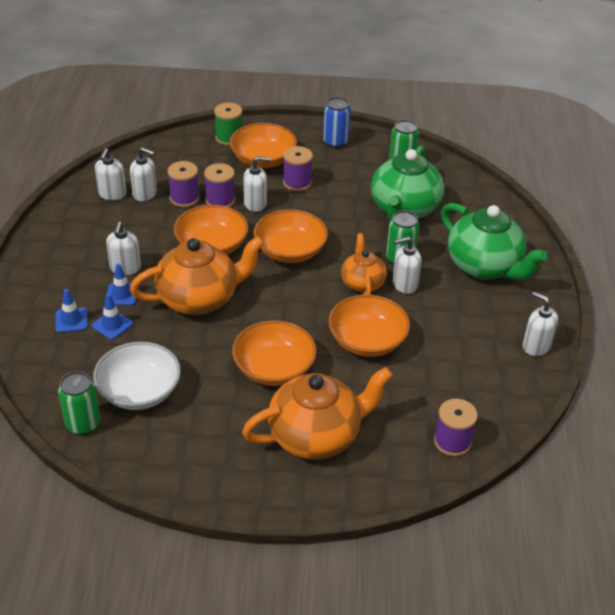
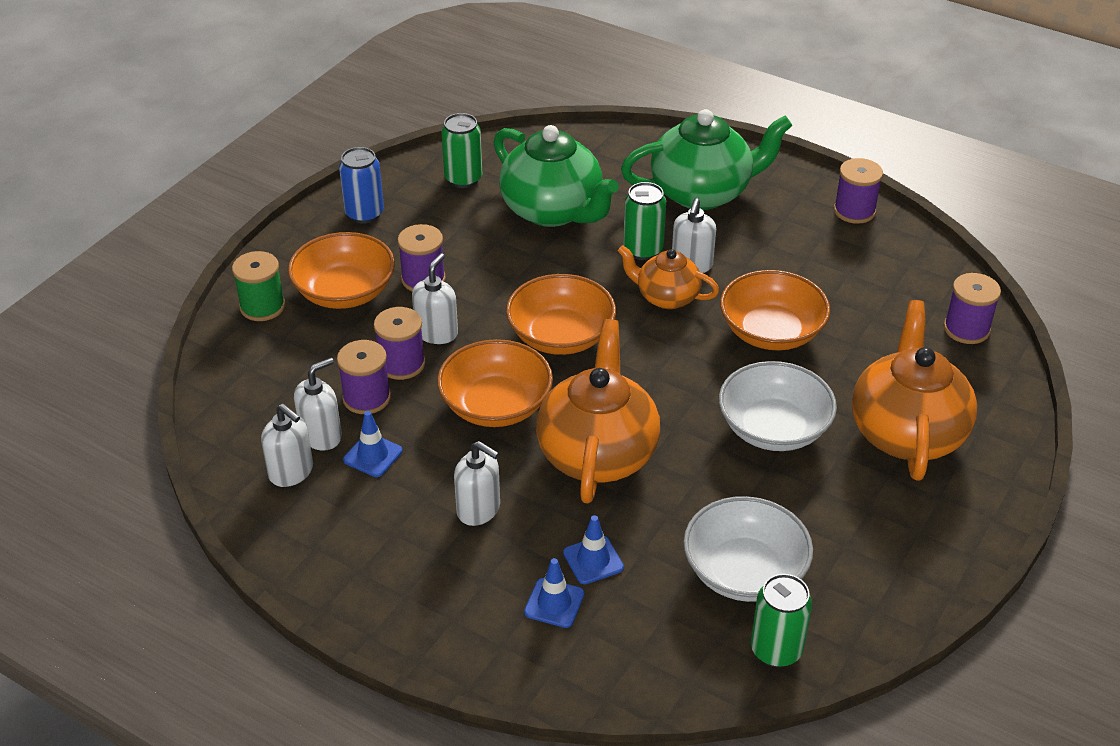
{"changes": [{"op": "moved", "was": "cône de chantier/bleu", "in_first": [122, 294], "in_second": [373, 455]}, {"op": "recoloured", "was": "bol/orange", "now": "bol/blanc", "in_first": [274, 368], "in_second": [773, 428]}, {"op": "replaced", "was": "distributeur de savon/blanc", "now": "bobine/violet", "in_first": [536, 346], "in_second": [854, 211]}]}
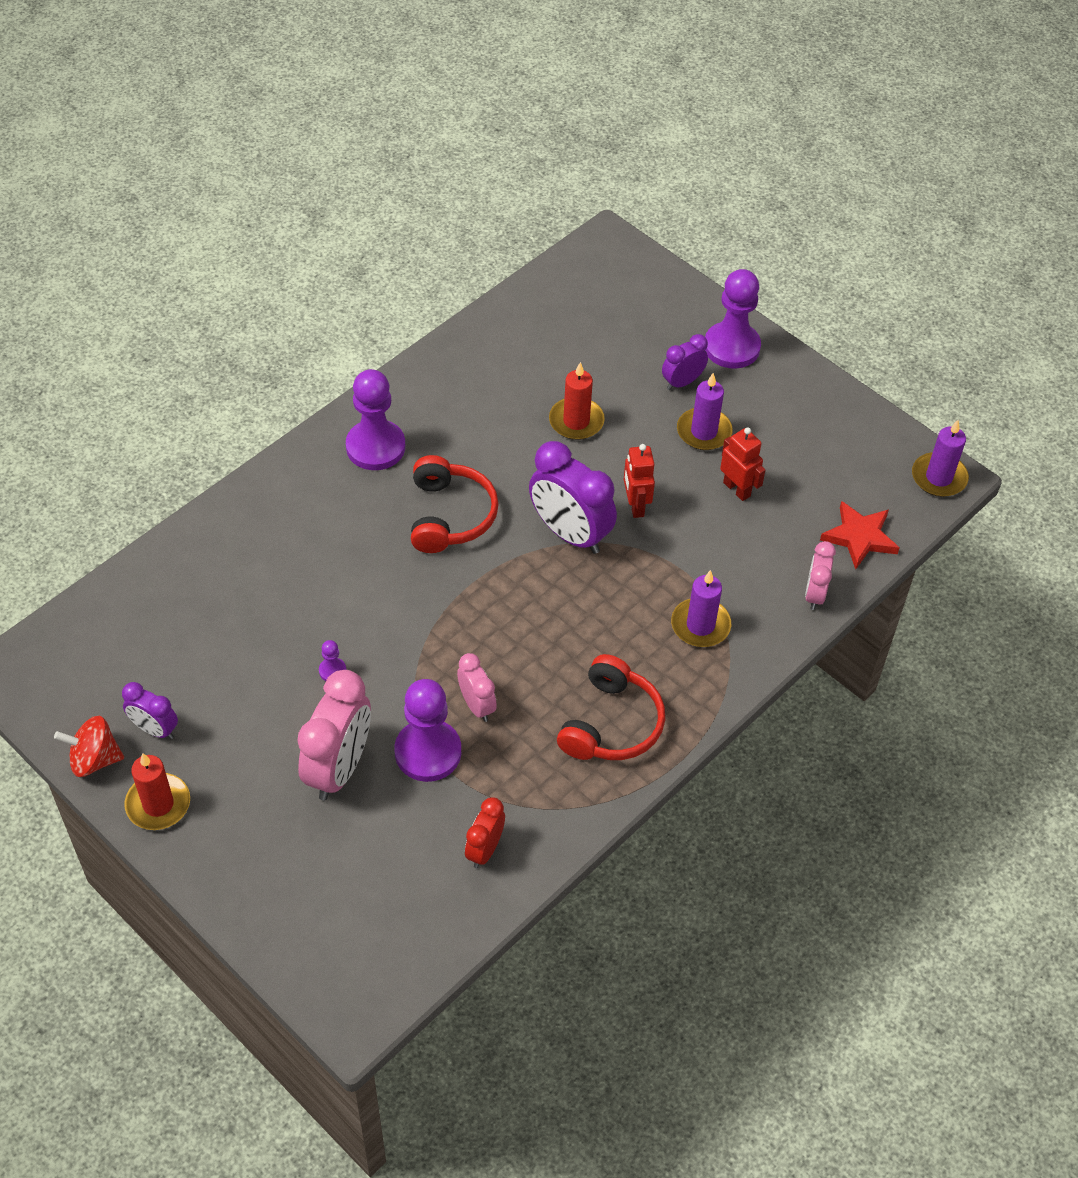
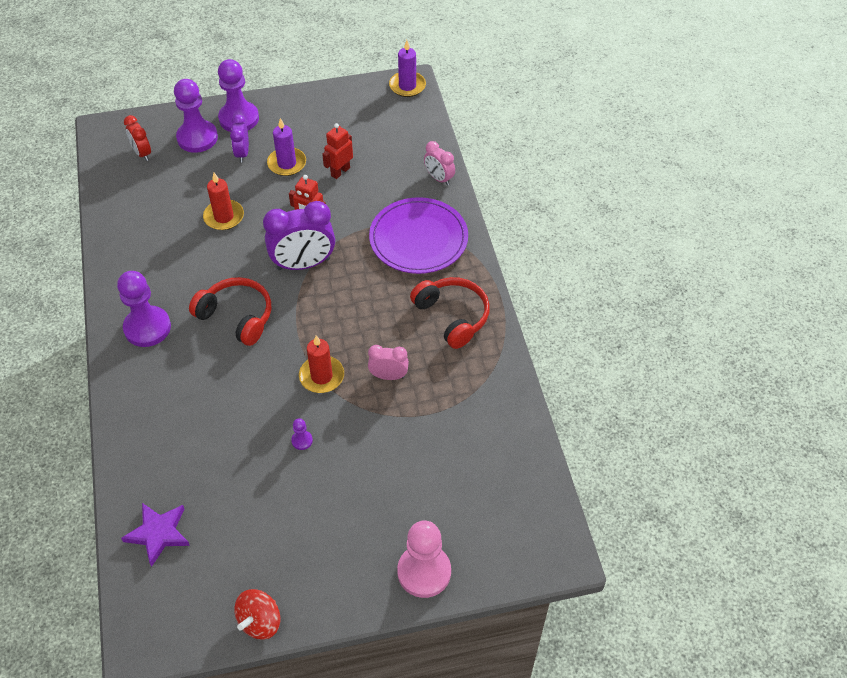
{"changes": [{"op": "removed", "was": "réveil/violet", "in_first": [155, 729]}, {"op": "moved", "was": "bougie/rouge", "in_first": [158, 804], "in_second": [321, 376]}, {"op": "removed", "was": "réveil/rose", "in_first": [339, 768]}, {"op": "moved", "was": "pion/violet", "in_first": [428, 752], "in_second": [197, 138]}, {"op": "moved", "was": "réveil/rouge", "in_first": [485, 849], "in_second": [142, 153]}, {"op": "replaced", "was": "bougie/violet", "now": "assiette/violet", "in_first": [700, 625], "in_second": [418, 239]}, {"op": "turned", "was": "robot/rouge", "in_first": [737, 489], "in_second": [340, 171], "clockwise": -45}, {"op": "removed", "was": "étoile/rouge", "in_first": [859, 537]}, {"op": "added", "now": "étoile/violet", "in_second": [158, 533]}, {"op": "added", "now": "pion/rose", "in_second": [424, 572]}]}
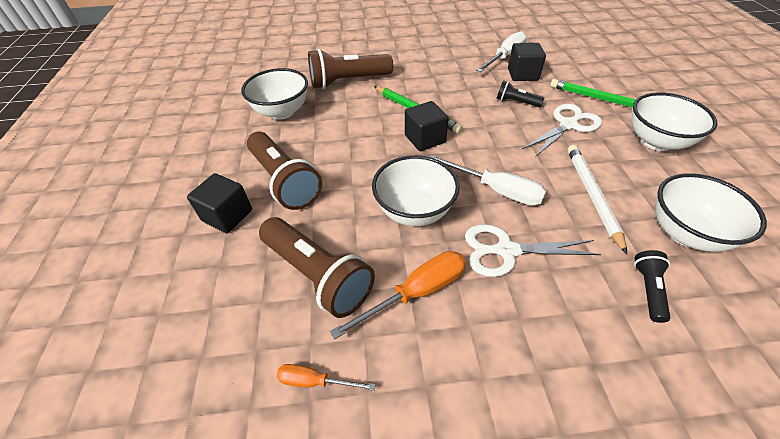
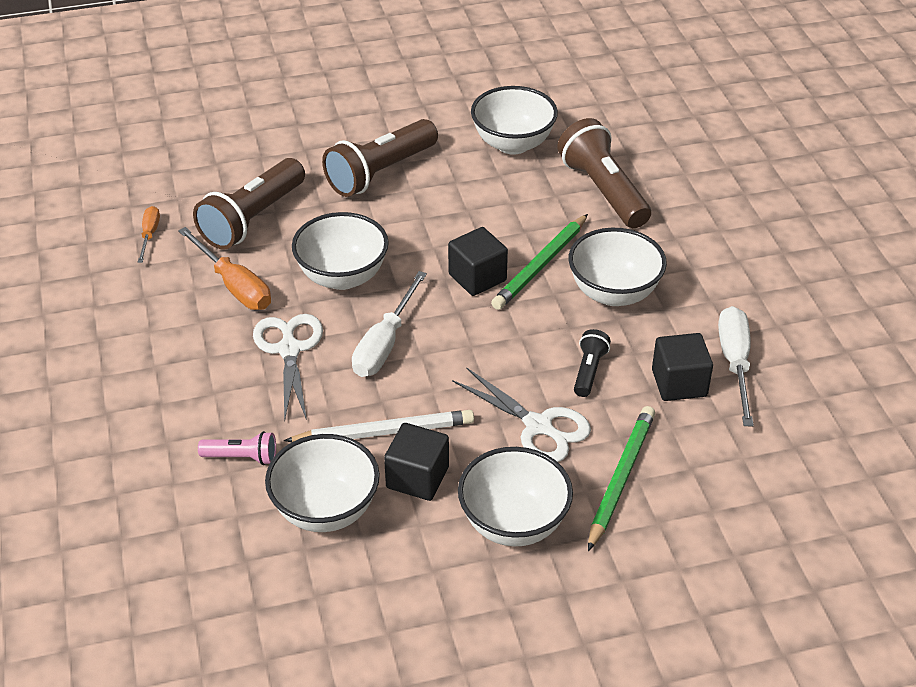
{"changes": [{"op": "moved", "was": "cube/noir", "in_first": [227, 215], "in_second": [417, 477]}, {"op": "turned", "was": "tournevis/blanc", "in_first": [505, 57], "in_second": [735, 363], "clockwise": -120}, {"op": "recoloured", "was": "lampe de poche/noir", "now": "lampe de poche/rose", "in_first": [648, 289], "in_second": [242, 457]}, {"op": "added", "now": "bol/blanc", "in_second": [613, 293]}]}
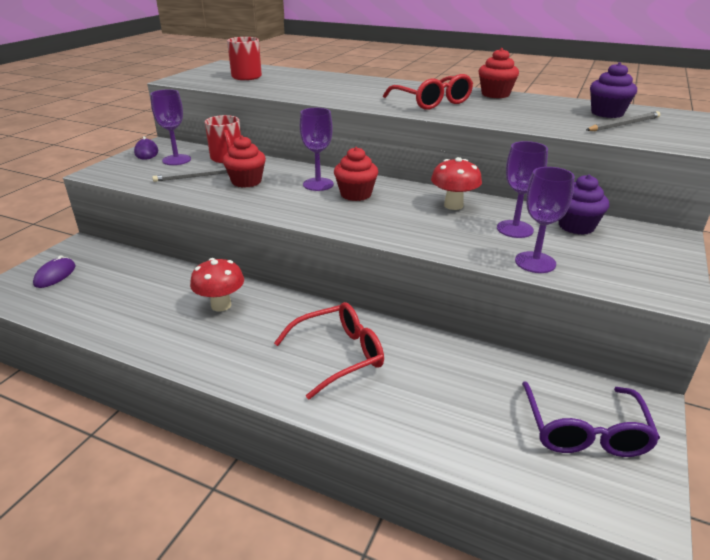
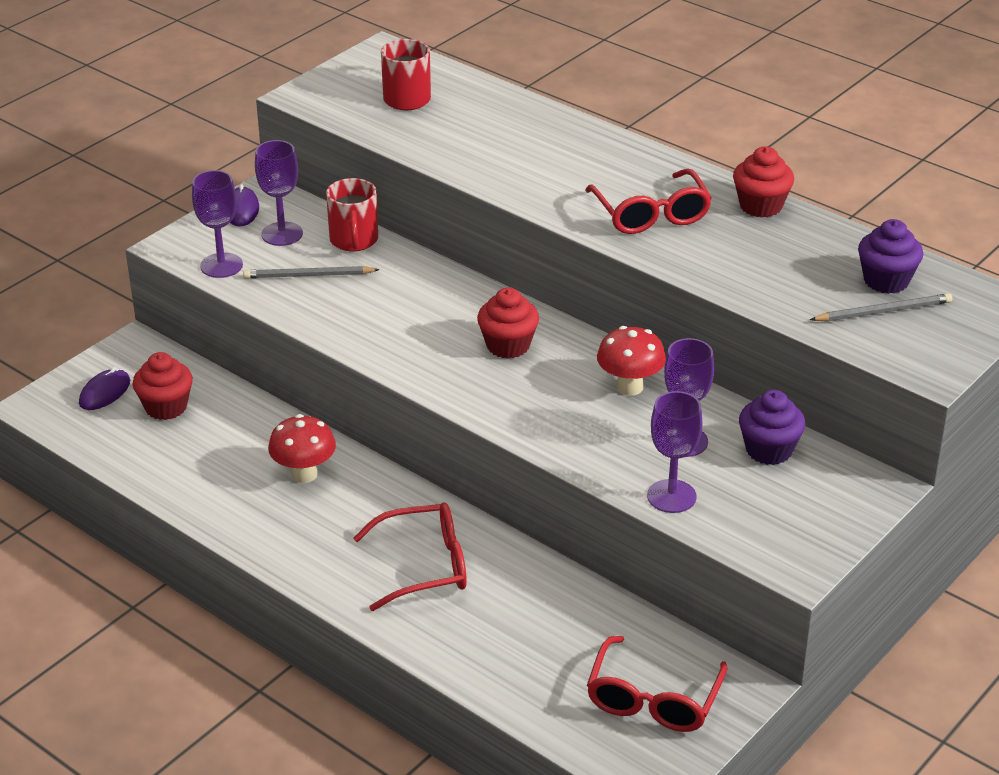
{"changes": [{"op": "moved", "was": "muffin/rouge", "in_first": [246, 181], "in_second": [166, 407]}, {"op": "moved", "was": "verre à pied/violet", "in_first": [318, 184], "in_second": [221, 265]}, {"op": "recoloured", "was": "lunettes/violet", "now": "lunettes/rouge", "in_first": [584, 431], "in_second": [653, 699]}]}
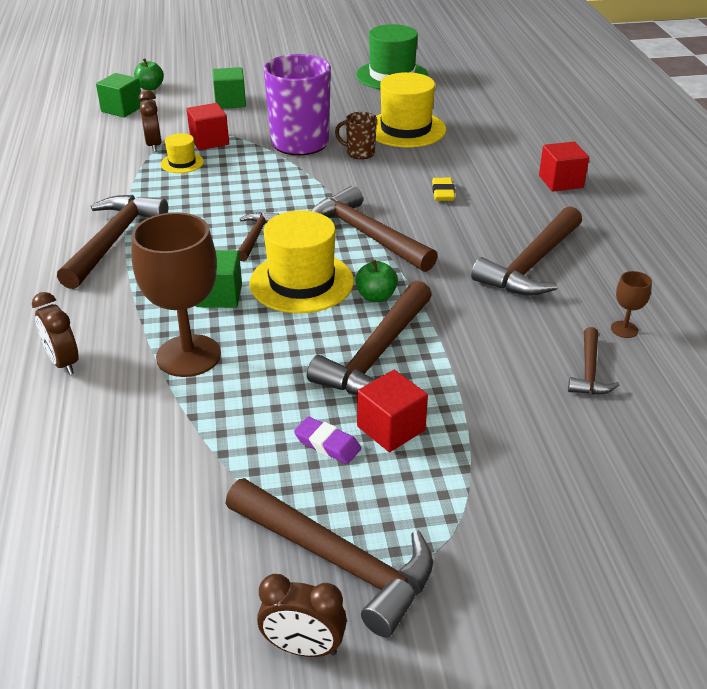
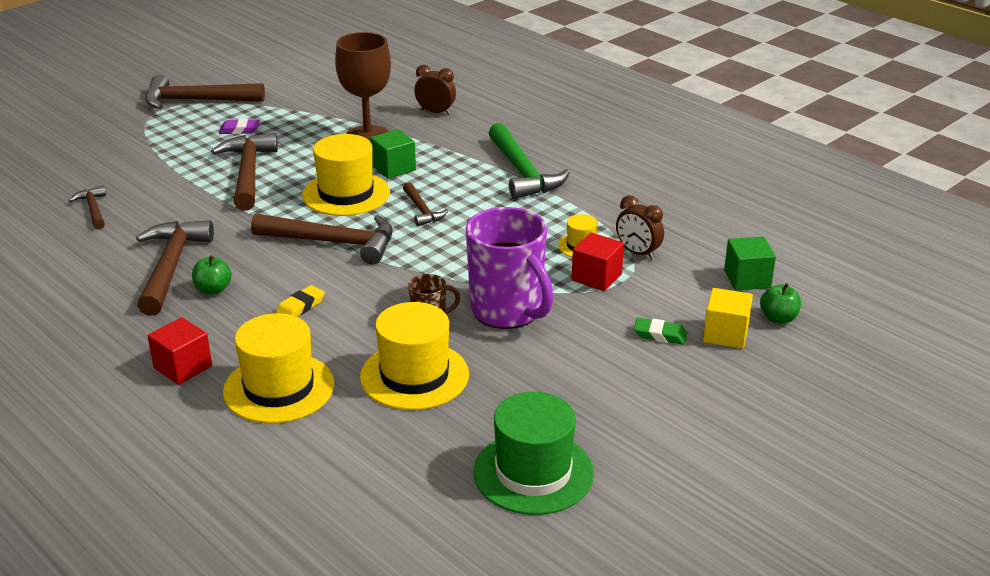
{"changes": [{"op": "recoloured", "was": "marteau/marron", "now": "marteau/vert", "in_first": [113, 241], "in_second": [522, 172]}, {"op": "replaced", "was": "cube/vert", "now": "gomme/vert", "in_first": [230, 102], "in_second": [660, 335]}, {"op": "removed", "was": "réveil/marron", "in_first": [303, 647]}, {"op": "moved", "was": "pomme/vert", "in_first": [376, 296], "in_second": [213, 289]}, {"op": "removed", "was": "cube/rouge", "in_first": [391, 428]}, {"op": "turned", "was": "gomme/jaune", "in_first": [443, 193], "in_second": [300, 307], "clockwise": 75}, {"op": "removed", "was": "verre à pied/marron", "in_first": [624, 329]}, {"op": "added", "now": "chapeau/jaune", "in_second": [279, 388]}, {"op": "added", "now": "cube/jaune", "in_second": [725, 334]}]}
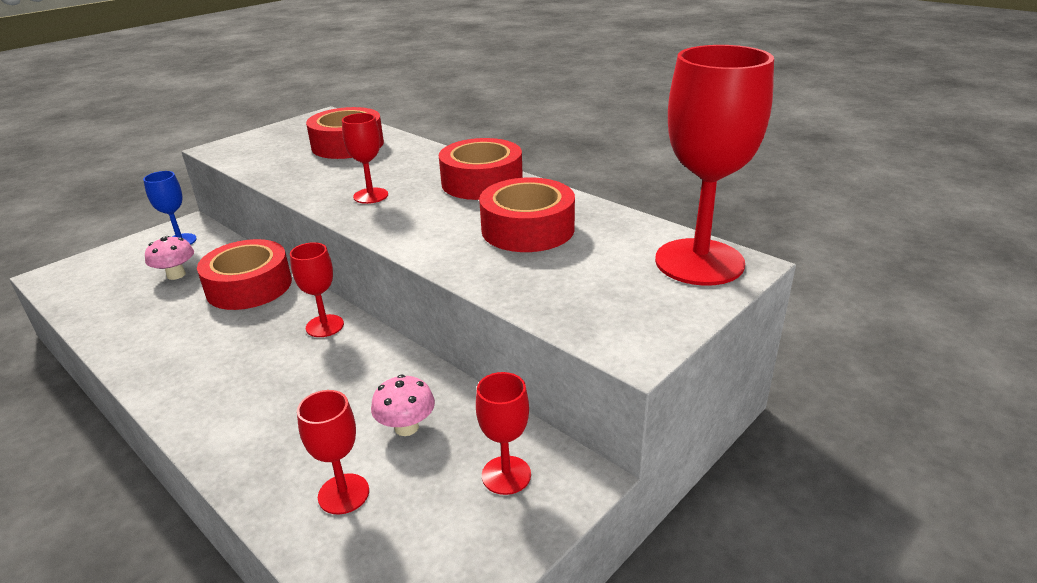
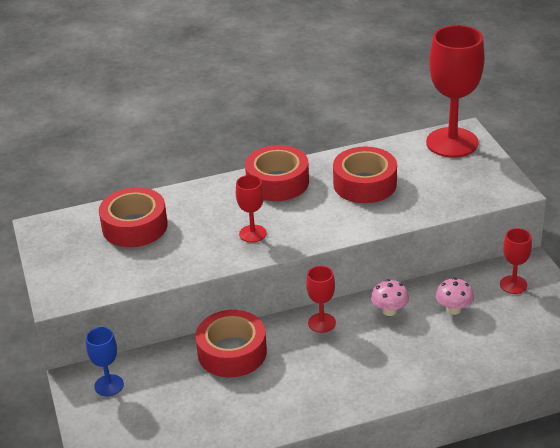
{"changes": [{"op": "moved", "was": "champignon/rose", "in_first": [176, 275], "in_second": [389, 311]}, {"op": "removed", "was": "verre à pied/rouge", "in_first": [343, 494]}]}
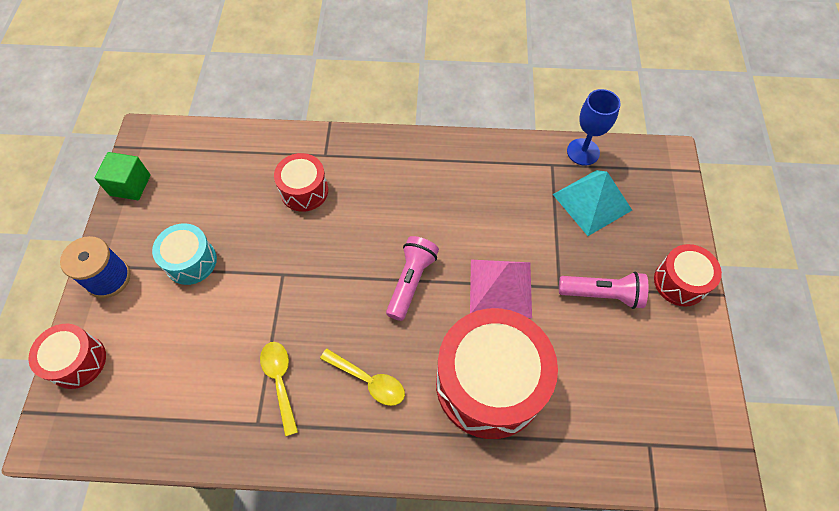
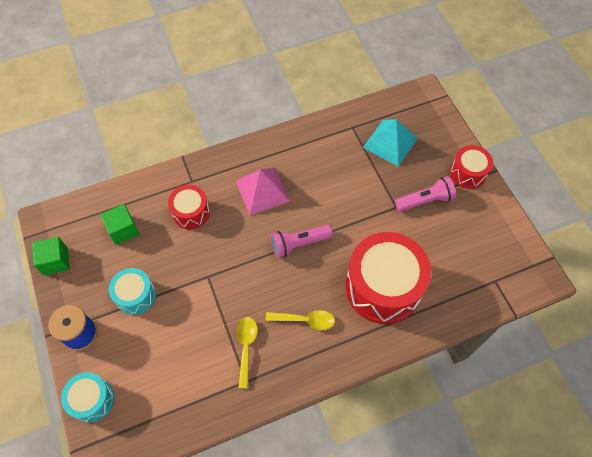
{"changes": [{"op": "recoloured", "was": "tambour/rouge", "now": "tambour/turquoise", "in_first": [77, 361], "in_second": [92, 400]}, {"op": "turned", "was": "cuillère/jaune", "in_first": [280, 381], "in_second": [246, 347], "clockwise": 45}, {"op": "turned", "was": "lampe de poche/rose", "in_first": [411, 281], "in_second": [299, 244], "clockwise": -105}, {"op": "moved", "was": "pyramide/rose", "in_first": [500, 288], "in_second": [262, 191]}, {"op": "removed", "was": "verre à pied/bleu", "in_first": [583, 152]}, {"op": "added", "now": "cube/vert", "in_second": [123, 230]}]}
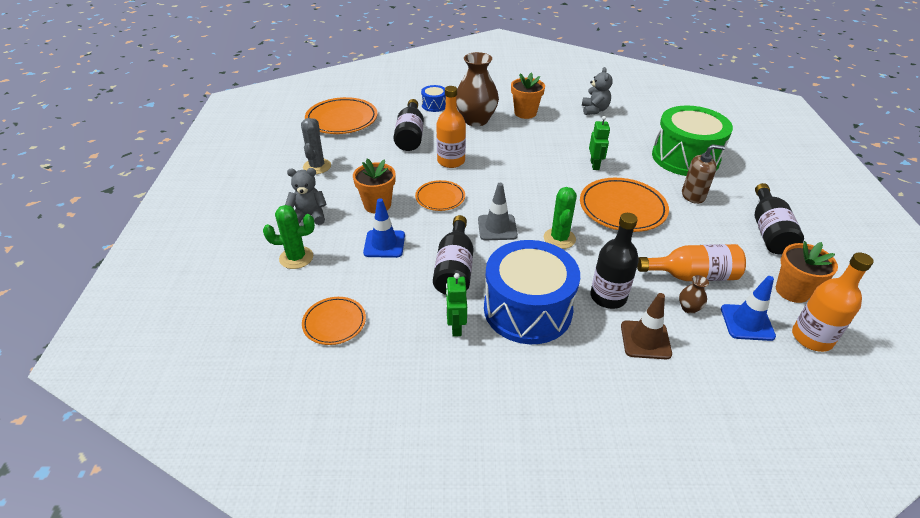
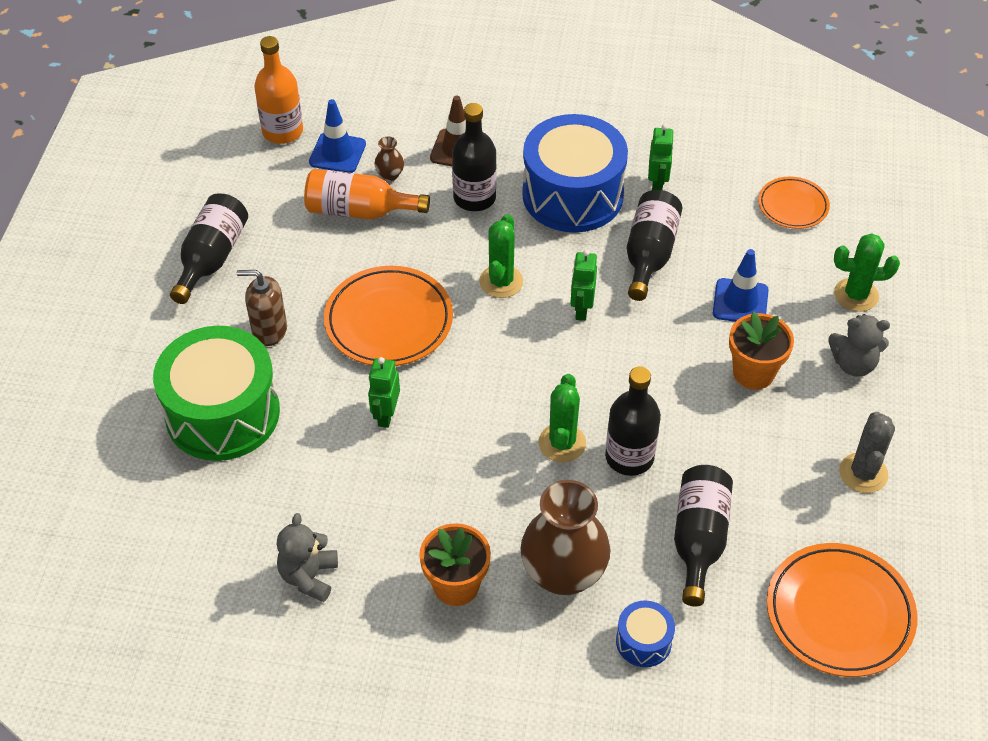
{"changes": [{"op": "removed", "was": "assiette/orange", "in_first": [440, 198]}, {"op": "recoloured", "was": "bouteille/orange", "now": "bouteille/noir", "in_first": [451, 161], "in_second": [629, 457]}, {"op": "replaced", "was": "cône de chantier/gris", "now": "robot/vert", "in_first": [497, 227], "in_second": [581, 309]}, {"op": "removed", "was": "pot de fleurs/orange", "in_first": [792, 291]}, {"op": "added", "now": "cactus/vert", "in_second": [562, 443]}]}
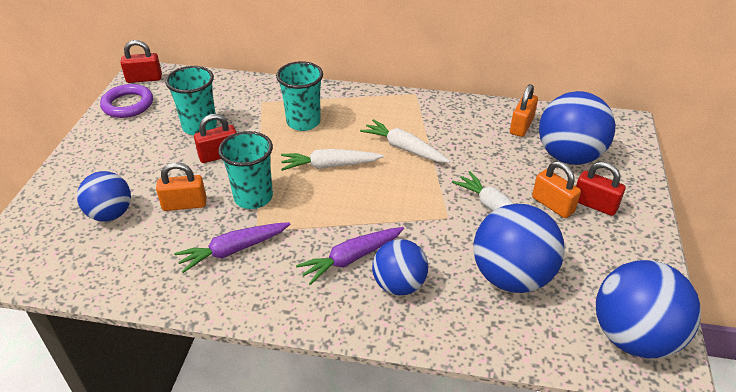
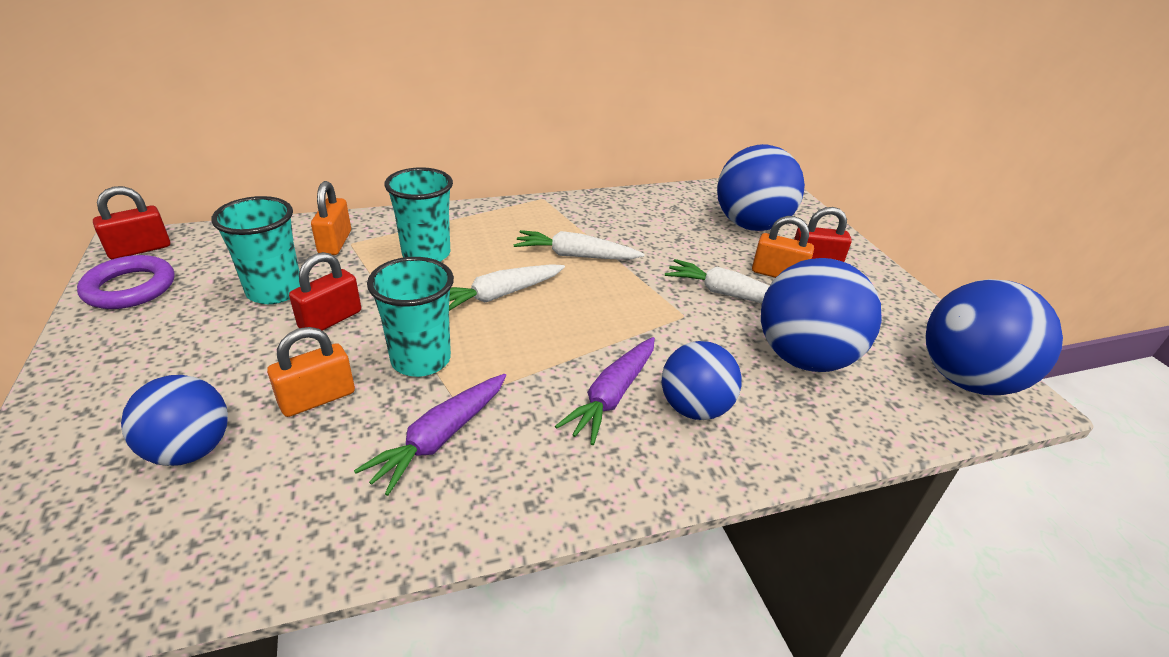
{"changes": [{"op": "moved", "was": "cadenas/orange", "in_first": [521, 126], "in_second": [335, 243]}]}
